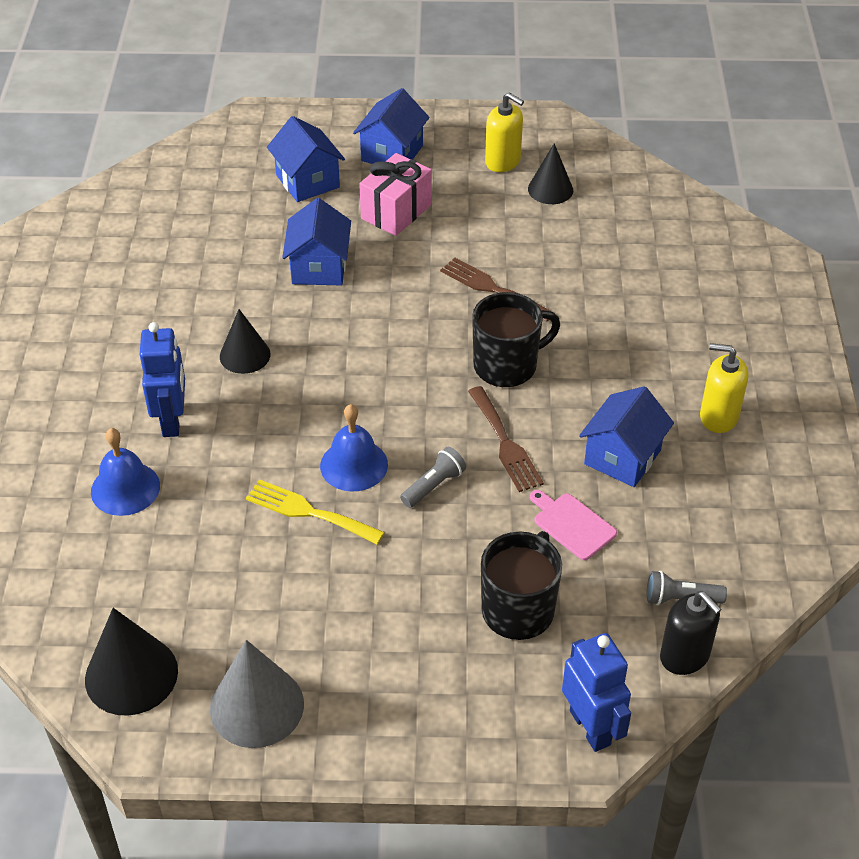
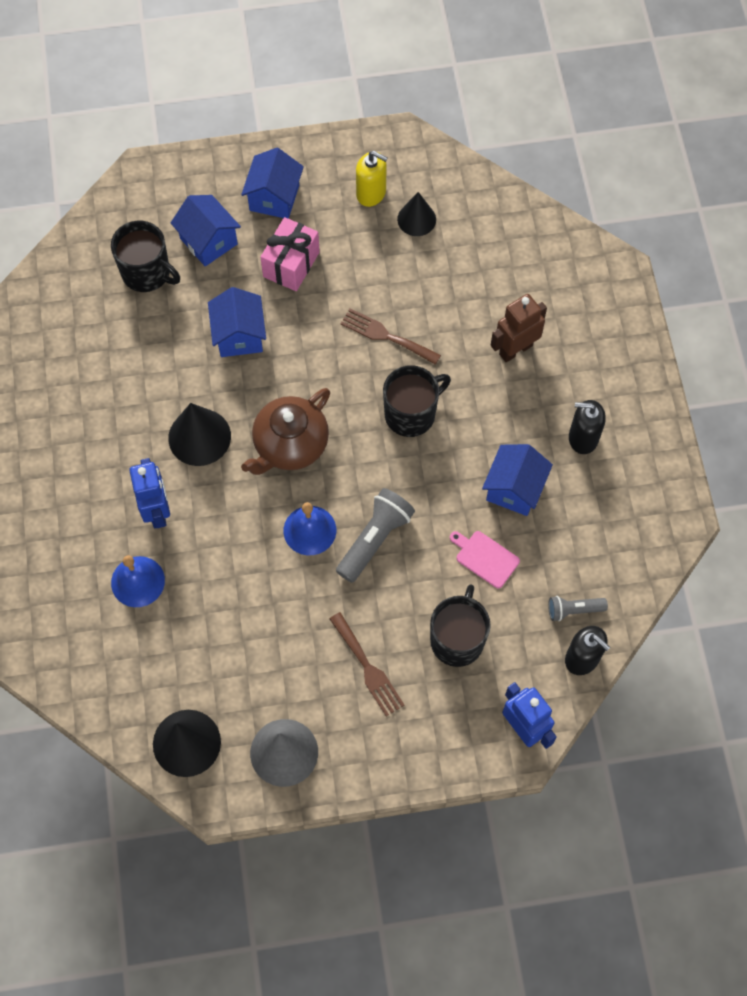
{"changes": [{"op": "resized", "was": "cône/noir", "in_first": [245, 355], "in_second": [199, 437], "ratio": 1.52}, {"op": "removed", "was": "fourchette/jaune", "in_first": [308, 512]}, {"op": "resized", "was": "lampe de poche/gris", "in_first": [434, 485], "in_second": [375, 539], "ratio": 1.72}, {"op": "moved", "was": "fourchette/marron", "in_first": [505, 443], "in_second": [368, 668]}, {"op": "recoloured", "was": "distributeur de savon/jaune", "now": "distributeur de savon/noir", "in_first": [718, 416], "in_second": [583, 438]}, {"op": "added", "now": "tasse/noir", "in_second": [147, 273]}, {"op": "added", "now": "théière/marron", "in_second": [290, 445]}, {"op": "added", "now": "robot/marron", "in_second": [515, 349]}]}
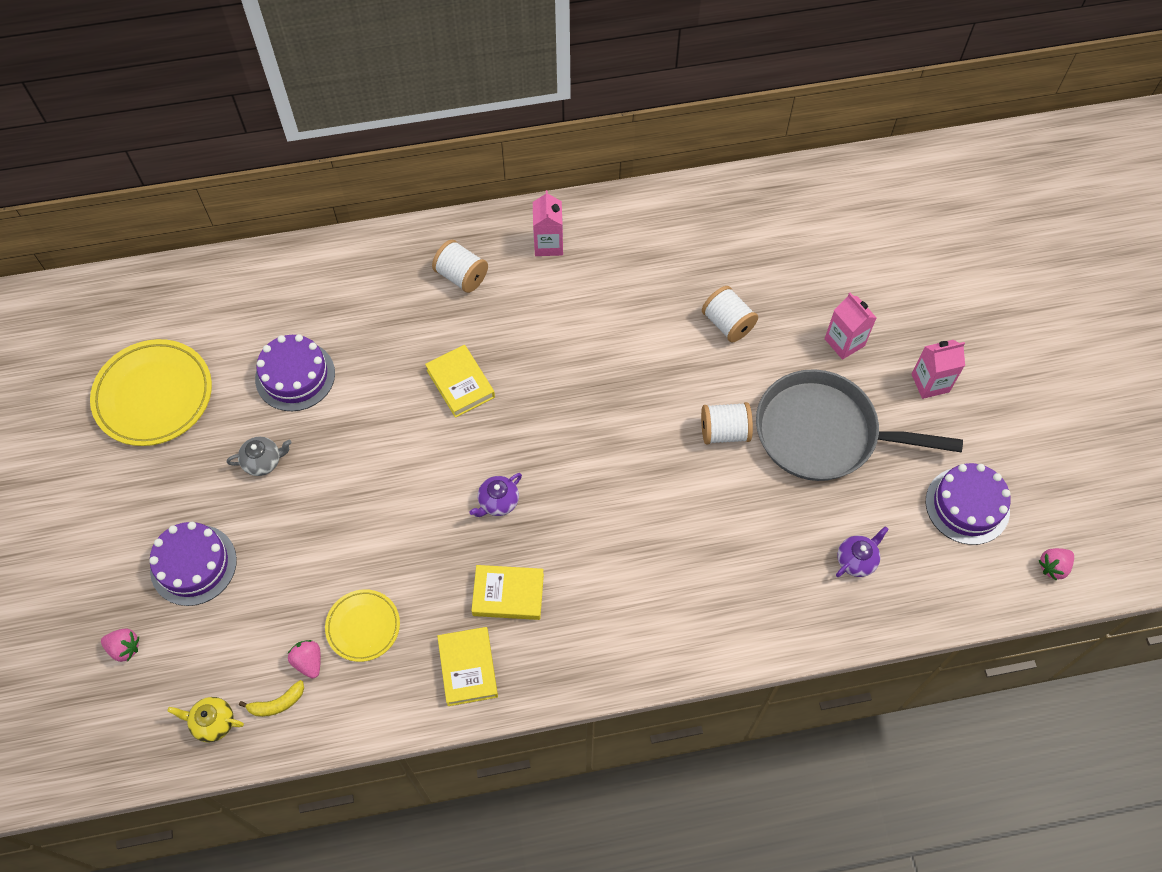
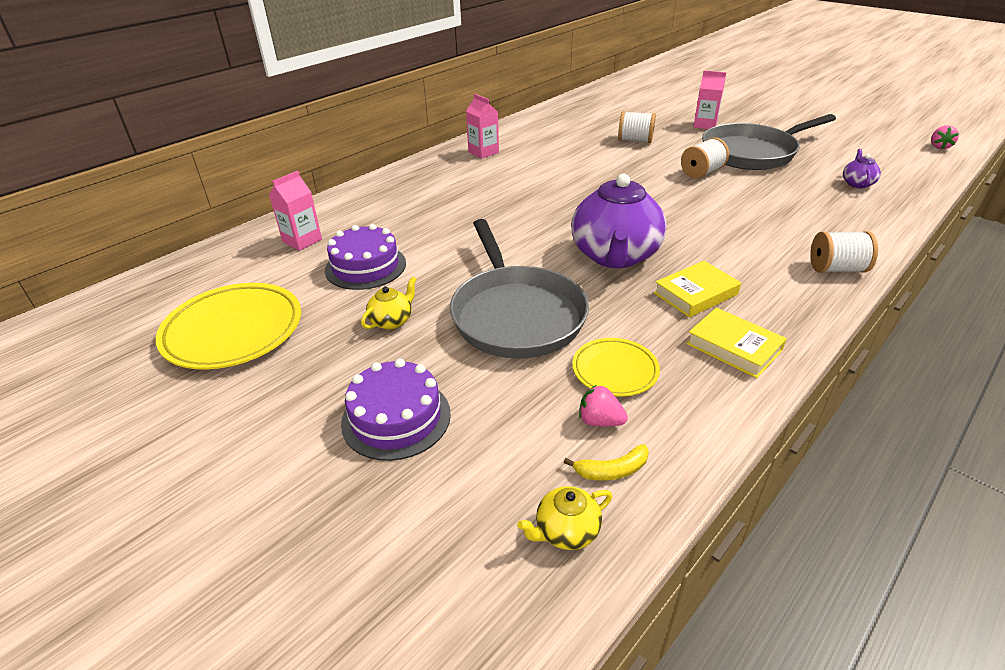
{"changes": [{"op": "removed", "was": "fraise/rose", "in_first": [124, 648]}, {"op": "recoloured", "was": "théière/gris", "now": "théière/jaune", "in_first": [263, 461], "in_second": [392, 321]}, {"op": "turned", "was": "banane/jaune", "in_first": [277, 703], "in_second": [612, 470], "clockwise": 45}, {"op": "removed", "was": "livre/jaune", "in_first": [460, 383]}, {"op": "moved", "was": "bobine/blanc", "in_first": [461, 276], "in_second": [836, 269]}, {"op": "resized", "was": "théière/violet", "in_first": [498, 502], "in_second": [615, 256], "ratio": 2.33}, {"op": "moved", "was": "brique de lait/rose", "in_first": [930, 383], "in_second": [302, 240]}, {"op": "removed", "was": "gâteau/violet", "in_first": [967, 505]}, {"op": "added", "now": "poêle/gris", "in_second": [516, 314]}]}
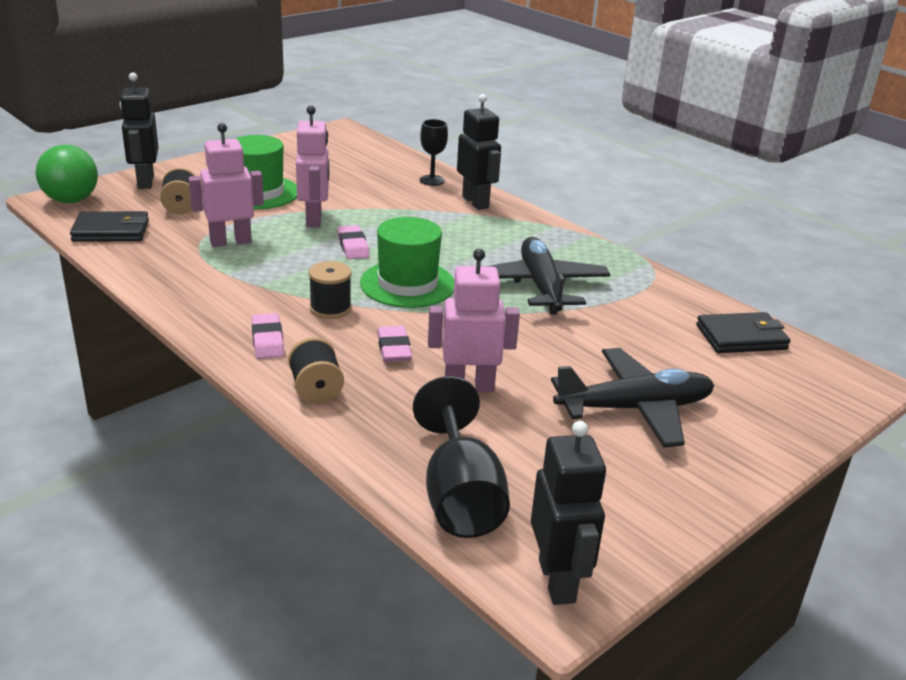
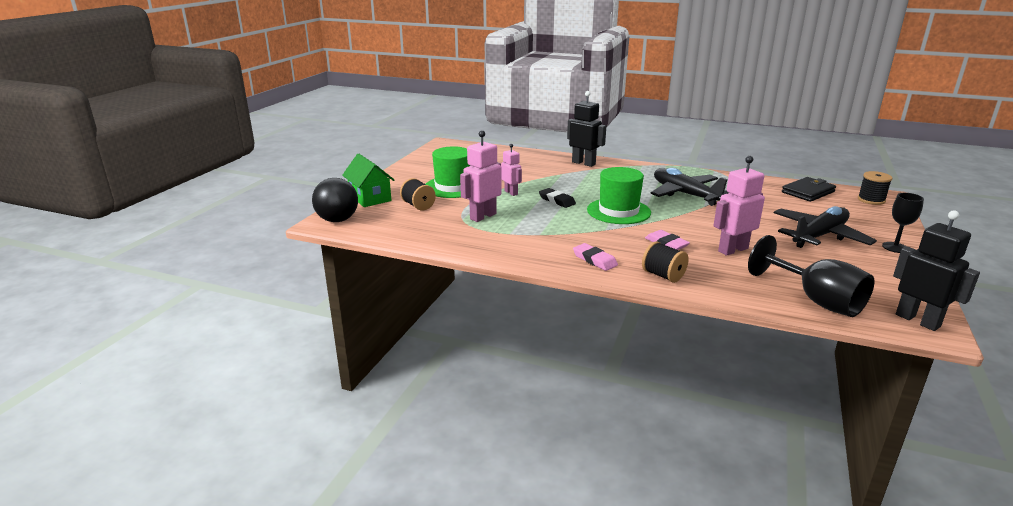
{"changes": [{"op": "recoloured", "was": "balle/vert", "now": "balle/noir", "in_first": [71, 200], "in_second": [337, 220]}, {"op": "removed", "was": "portefeuille/noir", "in_first": [111, 231]}, {"op": "replaced", "was": "robot/noir", "now": "maison/vert", "in_first": [145, 182], "in_second": [370, 198]}, {"op": "resized", "was": "robot/rose", "in_first": [314, 219], "in_second": [511, 193], "ratio": 0.63}, {"op": "moved", "was": "bobine/noir", "in_first": [330, 308], "in_second": [871, 200]}, {"op": "recoloured", "was": "gomme/rose", "now": "gomme/noir", "in_first": [353, 246], "in_second": [557, 200]}, {"op": "moved", "was": "verre à pied/noir", "in_first": [432, 180], "in_second": [895, 247]}]}
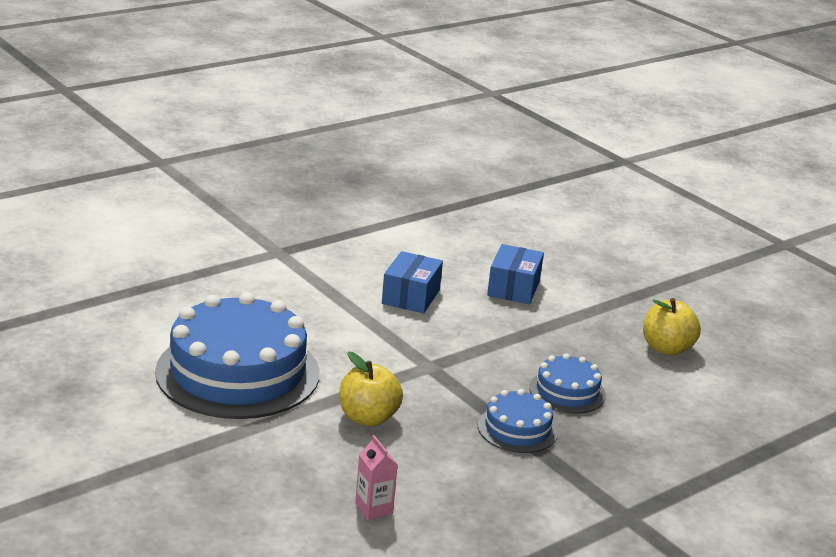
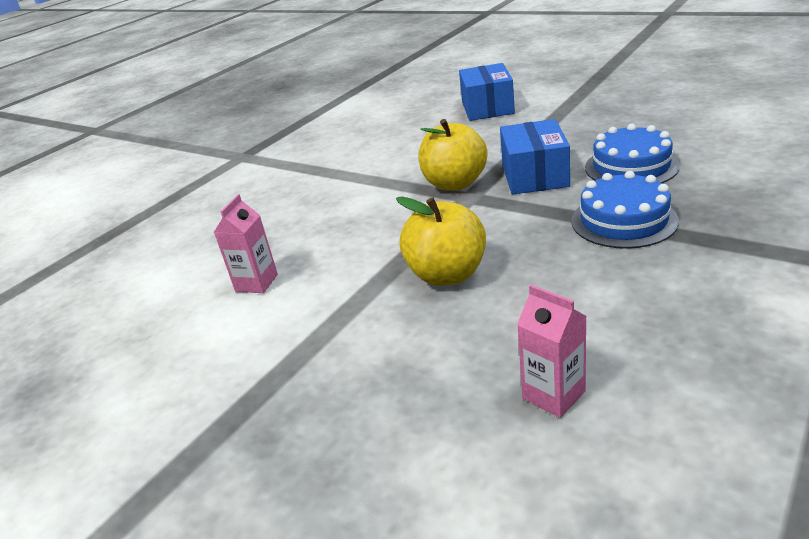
{"changes": [{"op": "replaced", "was": "gâteau/bleu", "now": "brique de lait/rose", "in_first": [238, 372], "in_second": [256, 283]}, {"op": "moved", "was": "boîte/bleu", "in_first": [411, 297], "in_second": [535, 175]}, {"op": "moved", "was": "pomme/jaune", "in_first": [666, 348], "in_second": [455, 184]}]}
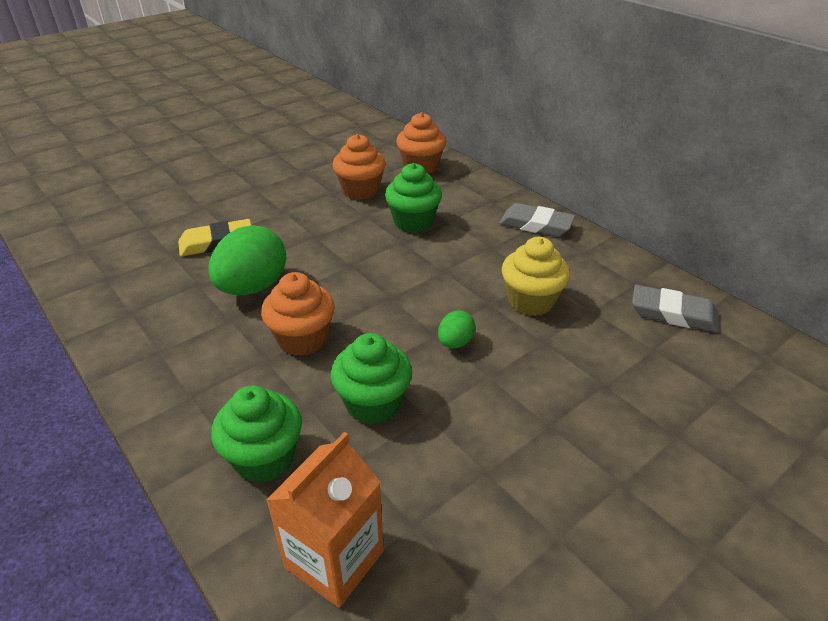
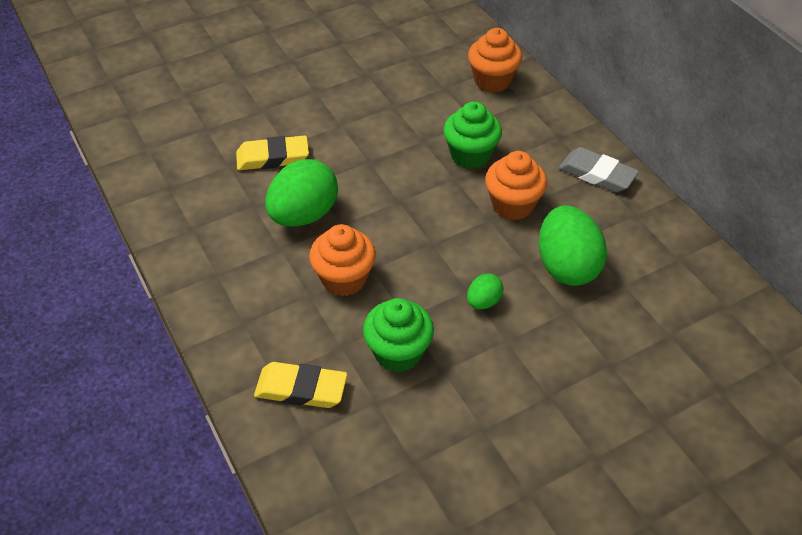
{"changes": [{"op": "replaced", "was": "muffin/vert", "now": "gomme/jaune", "in_first": [264, 458], "in_second": [301, 389]}, {"op": "removed", "was": "brique de lait/orange", "in_first": [334, 559]}, {"op": "moved", "was": "muffin/orange", "in_first": [360, 191], "in_second": [512, 205]}, {"op": "replaced", "was": "muffin/jaune", "now": "œuf/vert", "in_first": [531, 301], "in_second": [566, 266]}, {"op": "removed", "was": "gomme/gris", "in_first": [673, 313]}]}
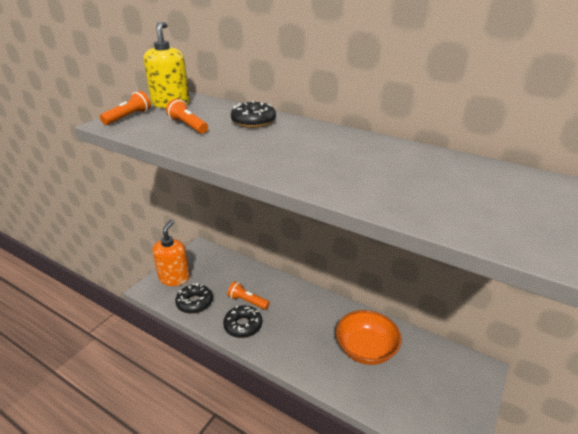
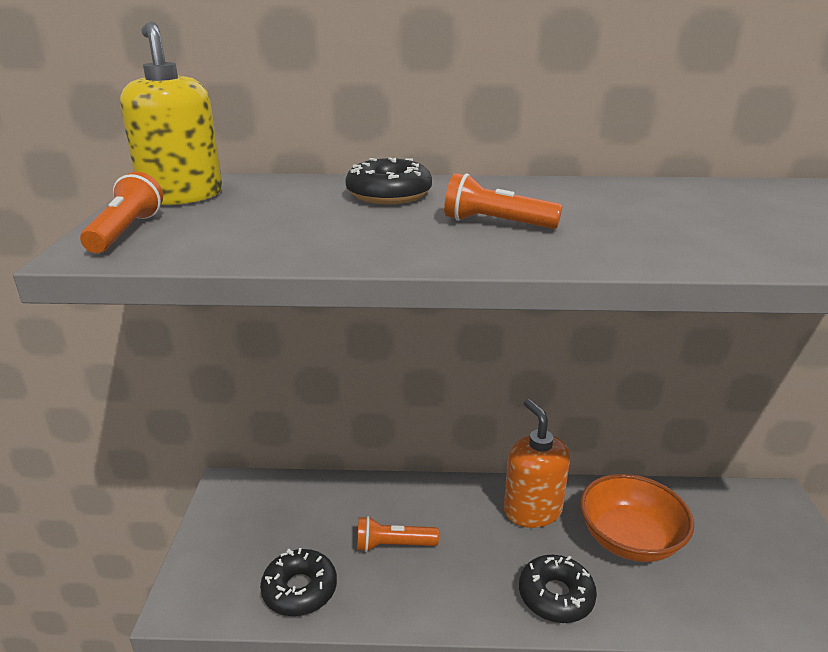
{"changes": [{"op": "moved", "was": "distributeur de savon/orange", "in_first": [174, 278], "in_second": [532, 510]}, {"op": "moved", "was": "lampe de poche/orange", "in_first": [188, 126], "in_second": [496, 223]}, {"op": "moved", "was": "beignet/noir", "in_first": [243, 325], "in_second": [556, 596]}]}
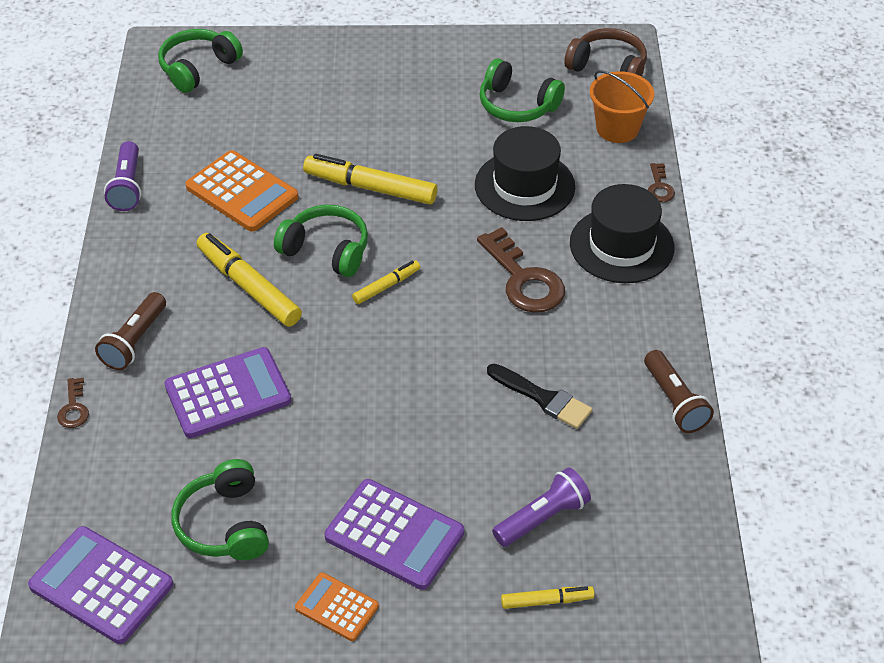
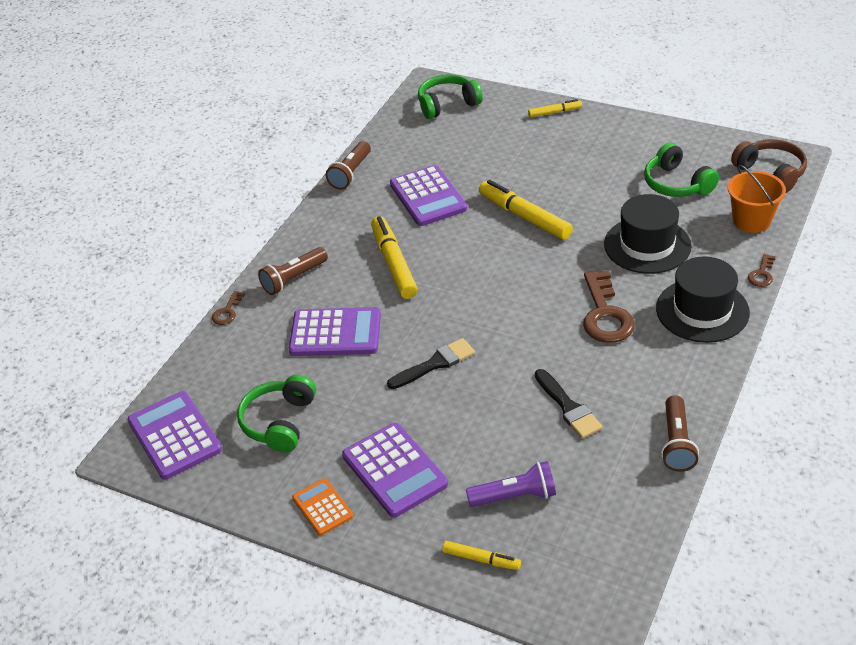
{"changes": [{"op": "recoloured", "was": "lampe de poche/violet", "now": "lampe de poche/marron", "in_first": [127, 186], "in_second": [351, 173]}, {"op": "recoloured", "was": "calculatrice/orange", "now": "calculatrice/violet", "in_first": [242, 192], "in_second": [428, 197]}, {"op": "removed", "was": "casque audio/vert", "in_first": [326, 250]}, {"op": "moved", "was": "feutre/jaune", "in_first": [386, 286], "in_second": [555, 112]}, {"op": "added", "now": "pinceau/noir", "in_second": [435, 364]}]}
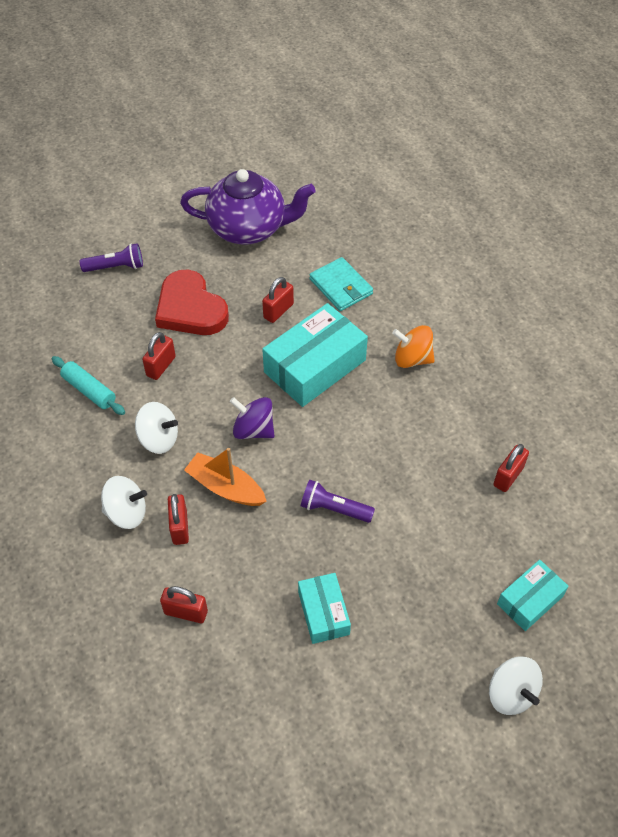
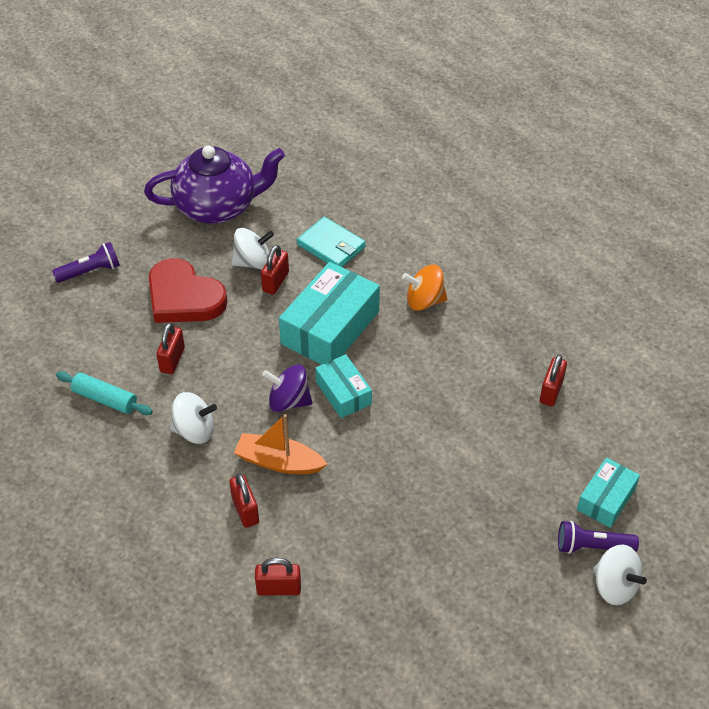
{"changes": [{"op": "moved", "was": "toupie/blanc", "in_first": [126, 513], "in_second": [253, 262]}, {"op": "moved", "was": "boîte/turquoise", "in_first": [323, 613], "in_second": [343, 393]}, {"op": "moved", "was": "lampe de poche/violet", "in_first": [334, 509], "in_second": [592, 546]}]}
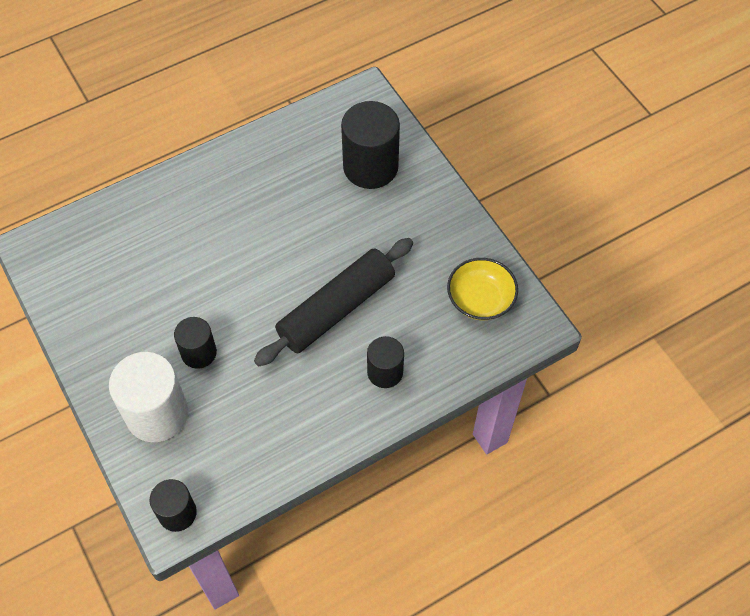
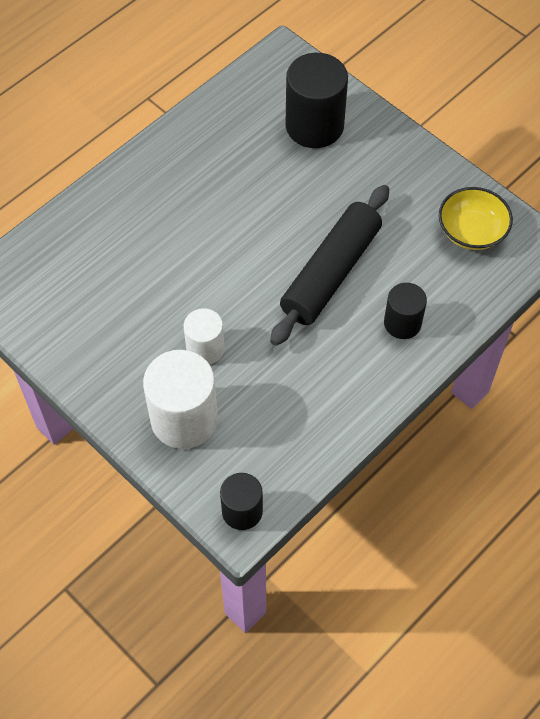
{"changes": [{"op": "recoloured", "was": "cylindre/noir", "now": "cylindre/blanc", "in_first": [199, 353], "in_second": [205, 349]}]}
